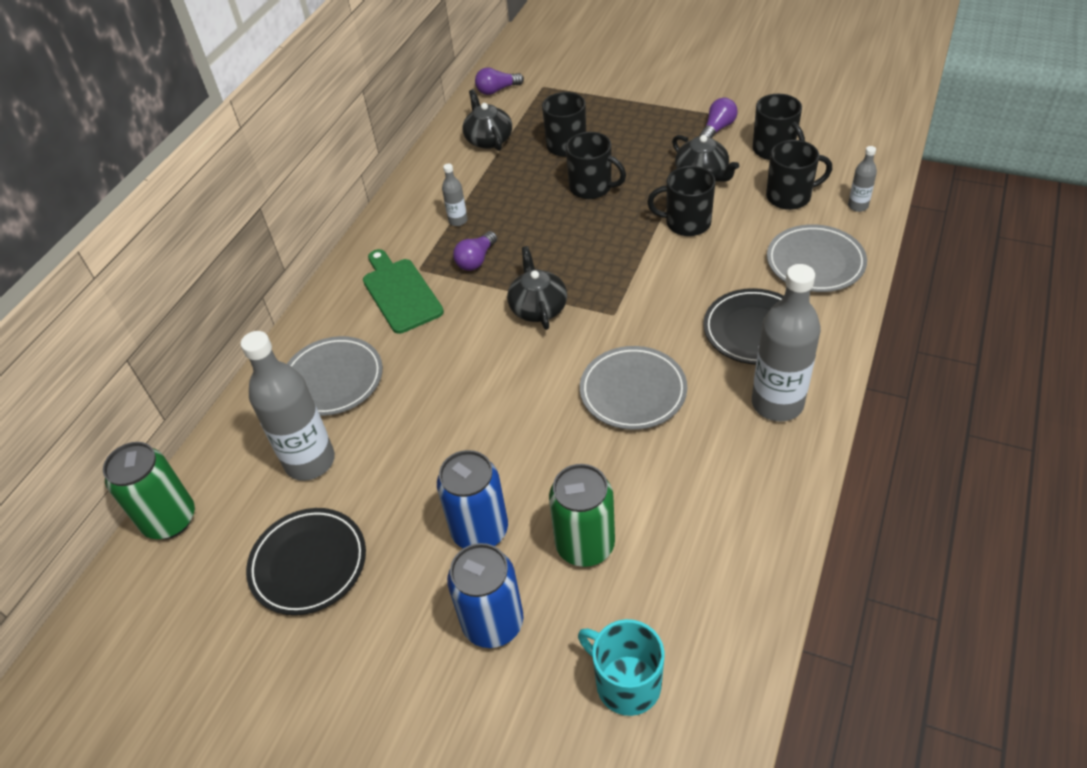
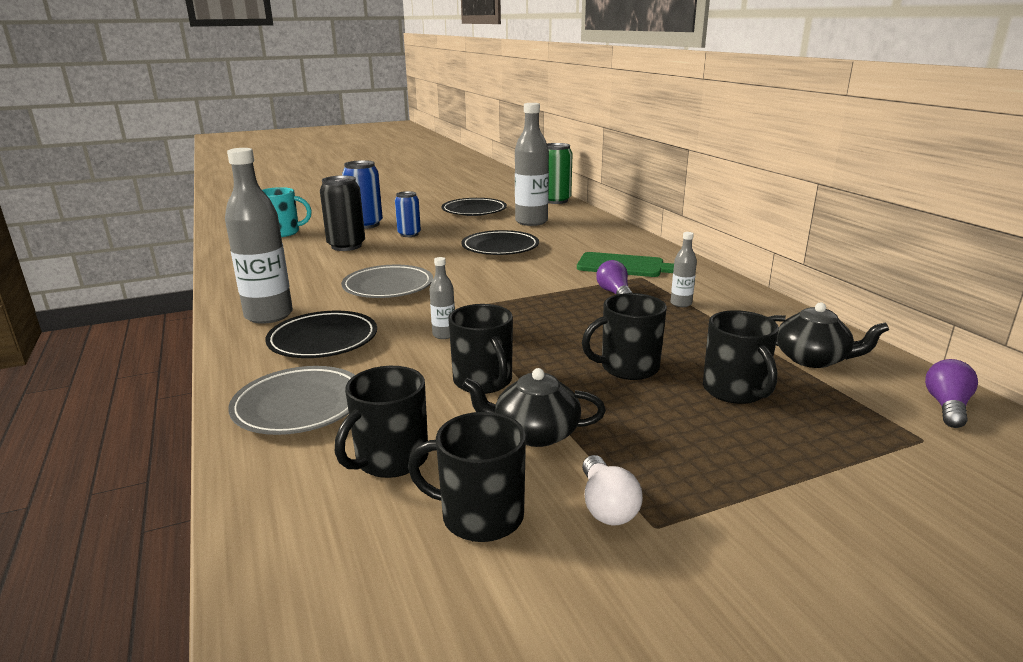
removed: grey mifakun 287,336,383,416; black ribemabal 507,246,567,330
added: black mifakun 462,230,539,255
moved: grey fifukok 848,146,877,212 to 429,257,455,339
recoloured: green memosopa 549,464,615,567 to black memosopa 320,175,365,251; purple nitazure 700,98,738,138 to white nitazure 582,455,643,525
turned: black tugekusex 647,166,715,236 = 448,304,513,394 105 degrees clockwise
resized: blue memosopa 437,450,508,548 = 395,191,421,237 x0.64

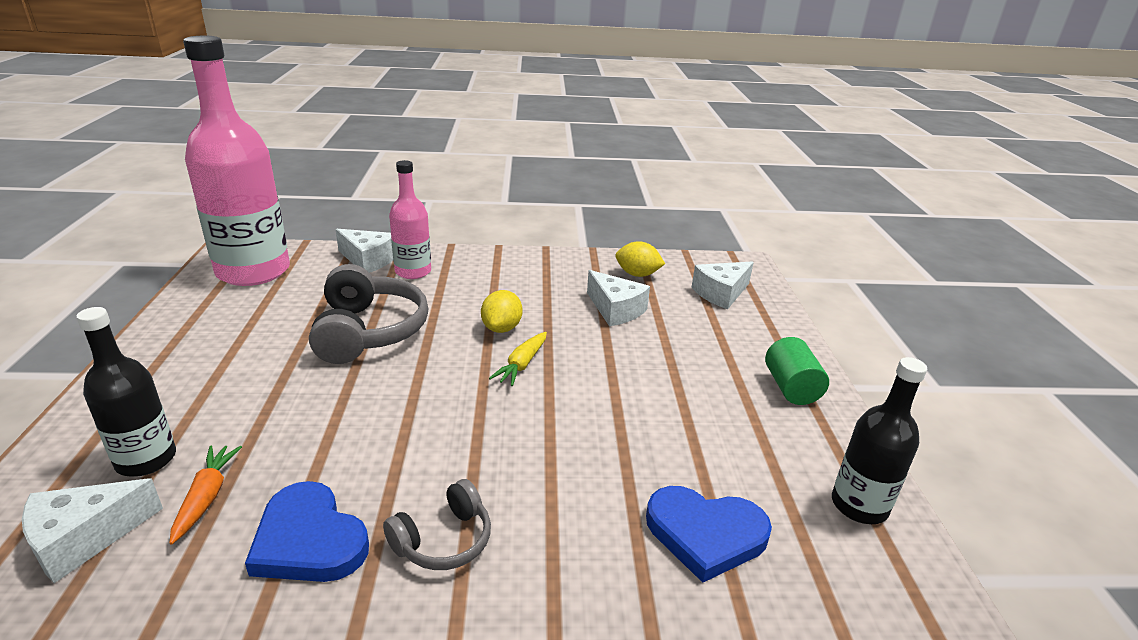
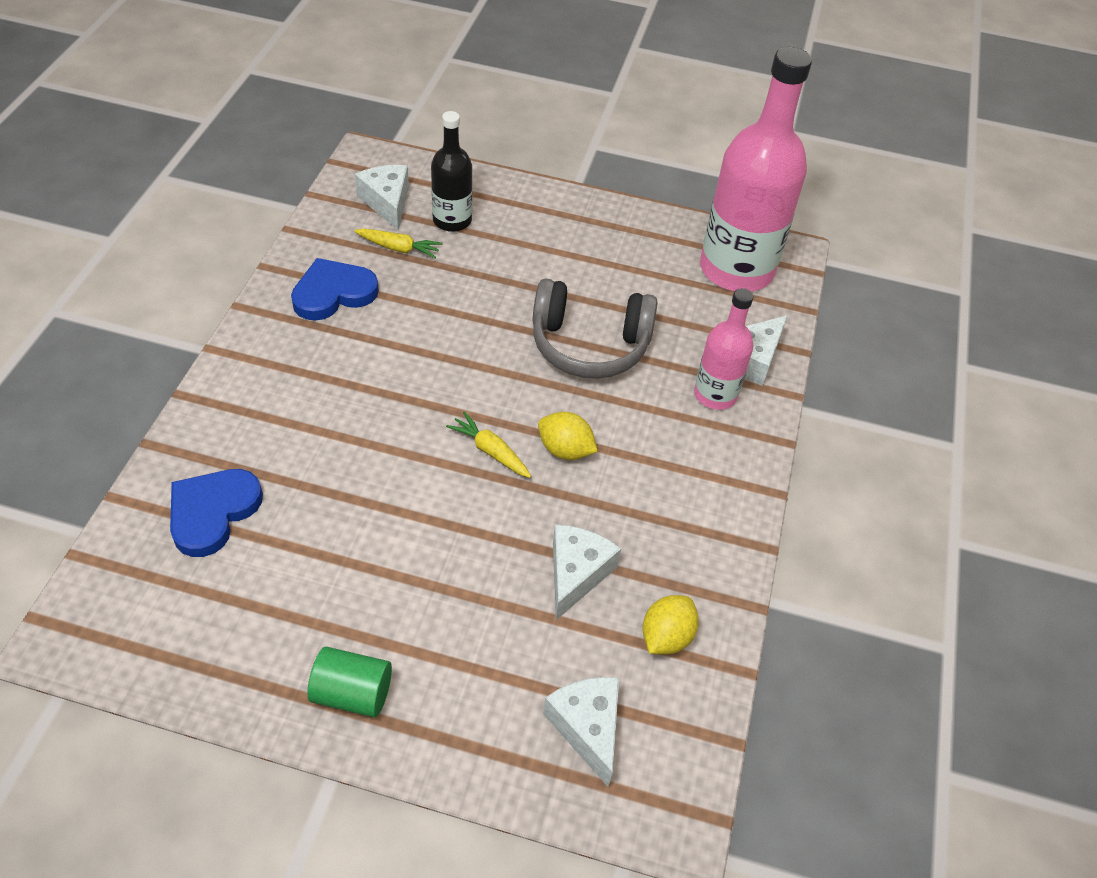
removed: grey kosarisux 383,479,491,570; black fifukok 832,357,928,524
recoloured: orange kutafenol 169,446,242,545 to yellow kutafenol 354,229,442,258
turned: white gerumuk 587,270,650,326 = 553,525,621,620 135 degrees clockwise

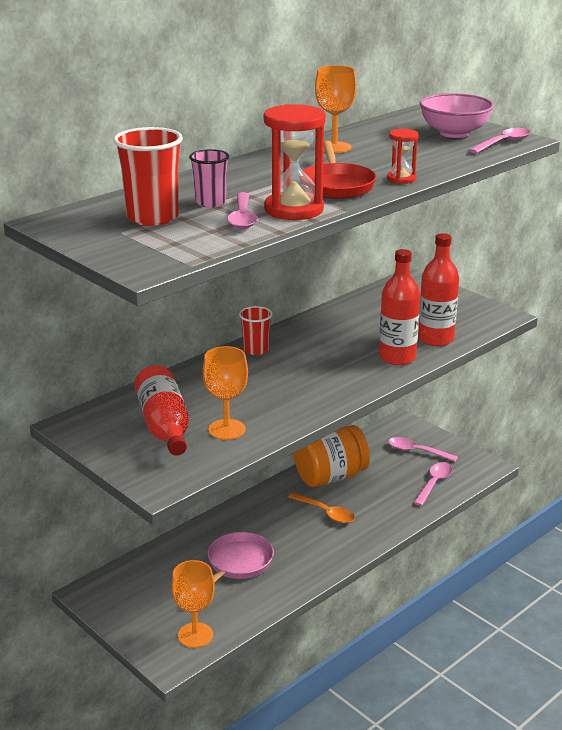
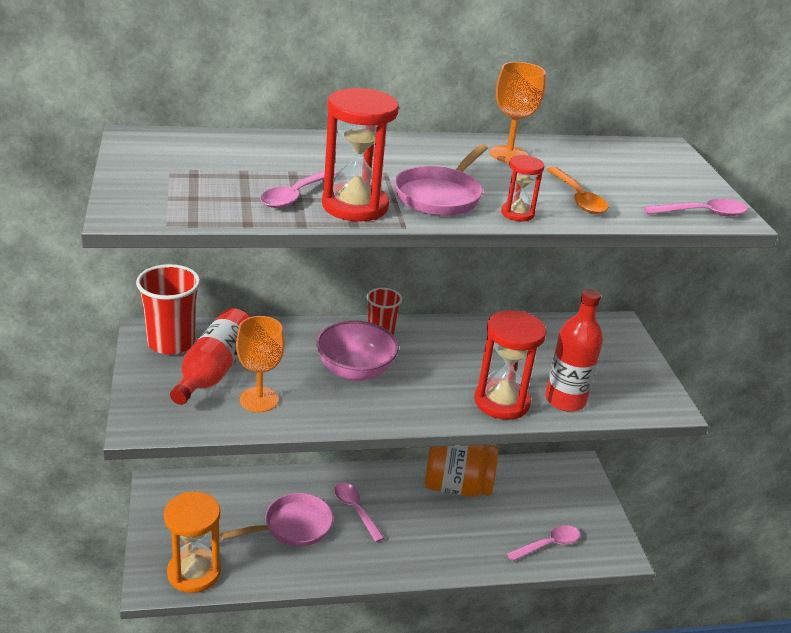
removed: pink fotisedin 189,149,230,208
moved: red fotisedin 113,127,183,226 to 136,264,201,355; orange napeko 288,492,355,523 to 546,167,609,214; pink napeko 388,437,458,462 to 334,483,384,542; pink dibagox 419,93,494,138 to 316,320,399,381
replaced: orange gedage 171,560,215,648 to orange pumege 164,492,221,593; red fifukok 379,249,420,365 to red pumege 474,310,546,420
recoloured: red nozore 303,141,376,199 to pink nozore 394,144,488,216

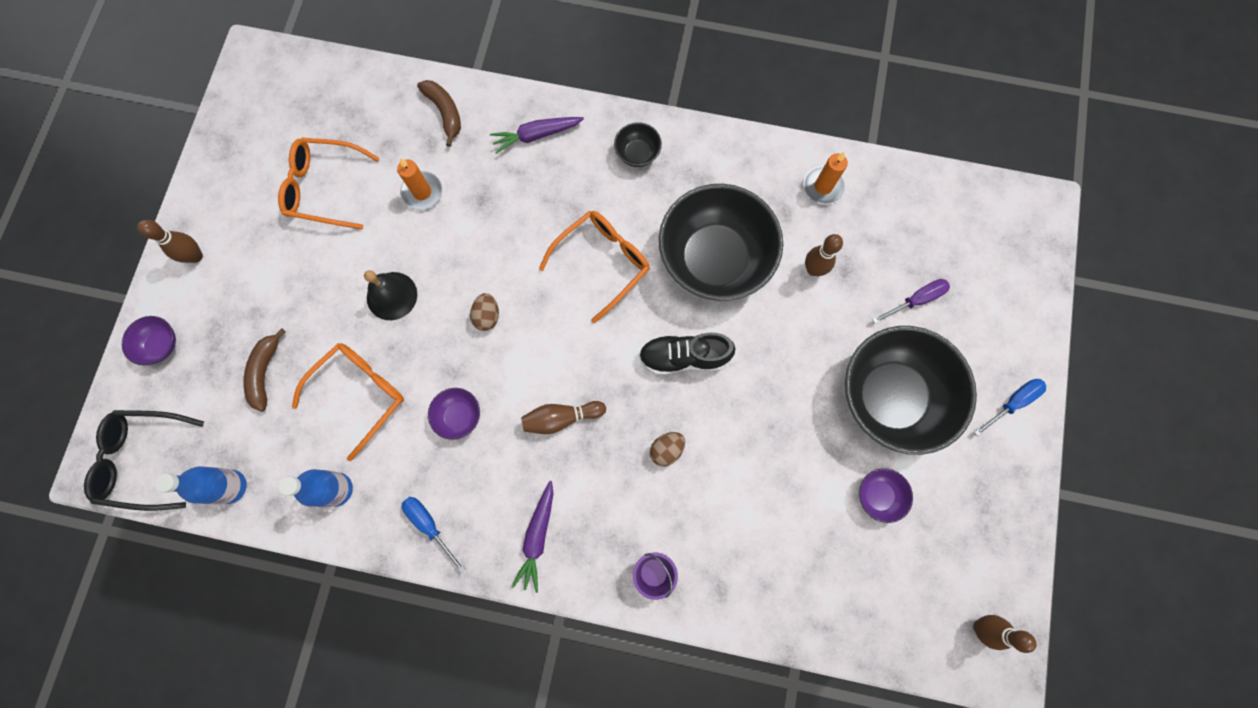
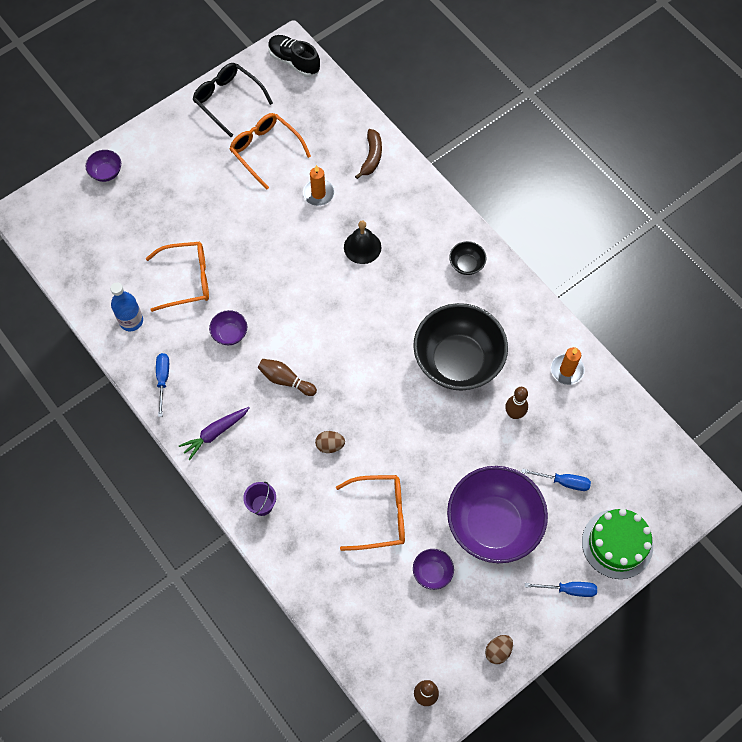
removed: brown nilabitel 137,220,203,263; blue fifukok 155,466,247,504; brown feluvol 244,329,286,412; purple kutafenol 490,117,584,154
added: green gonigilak 582,509,653,579
moved: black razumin 84,410,204,511 to 193,63,273,137; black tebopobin 364,270,417,320 to 344,220,381,264; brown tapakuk 470,293,499,331 to 485,635,513,664; orange razumin 539,211,650,323 to 336,475,405,551; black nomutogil 639,333,735,375 to 268,35,320,77
recoloured: black dibagox 845,326,977,455 to purple dibagox 447,466,548,563; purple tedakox 872,279,950,324 to blue tedakox 521,469,591,491

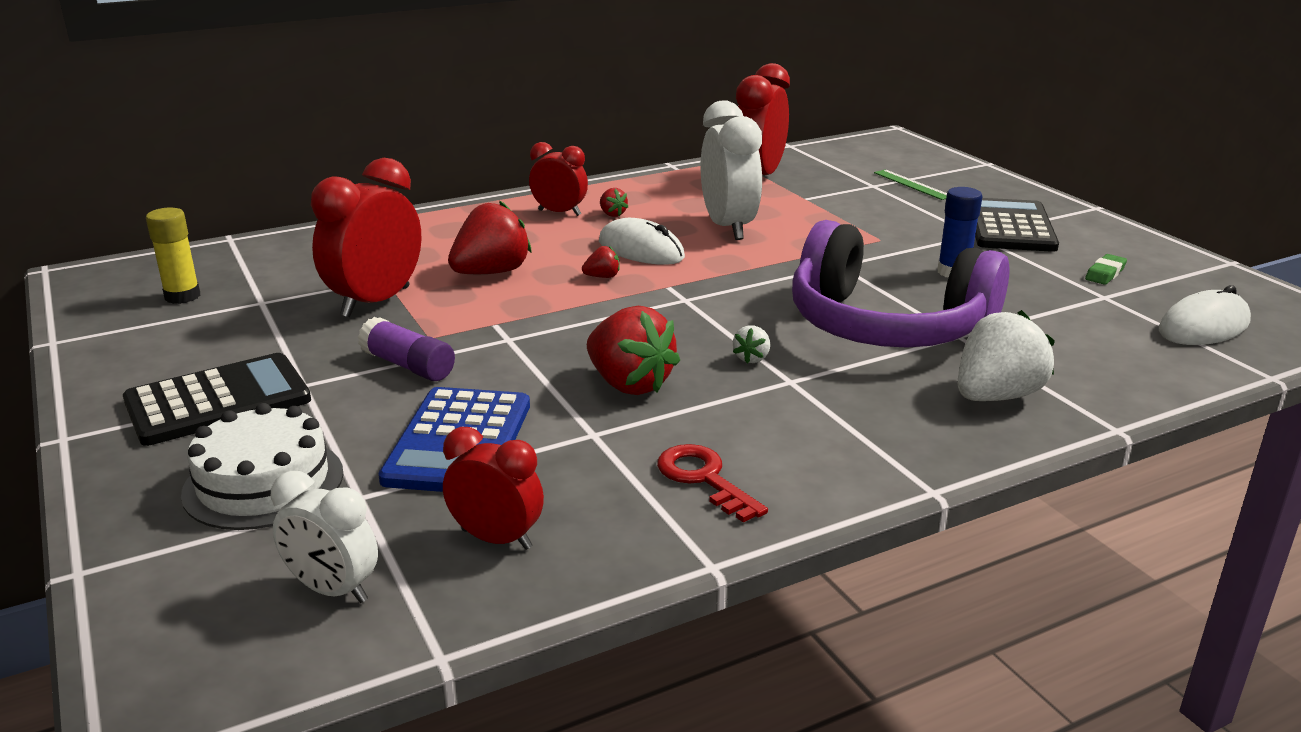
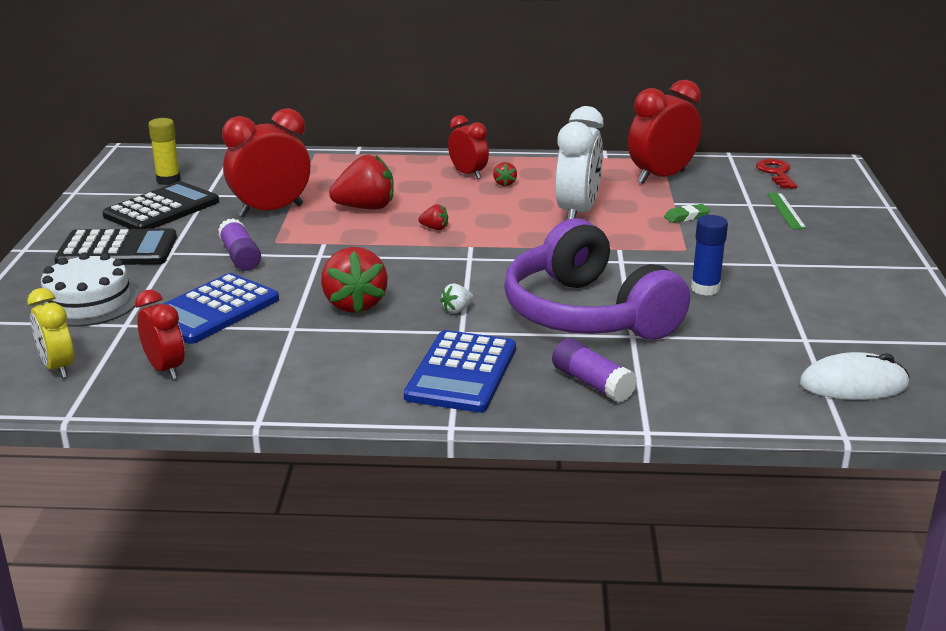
removed: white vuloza 599,218,685,265
added: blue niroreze 404,330,516,413
moved: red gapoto 657,444,768,522 to 756,159,797,189; black niroreze 975,198,1059,252 to 102,181,219,229; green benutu 1085,254,1127,285 to 664,204,710,223
replaced: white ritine 958,310,1055,401 to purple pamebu 552,338,637,403
recoloured: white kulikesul 270,471,378,603 to yellow kulikesul 27,288,74,378

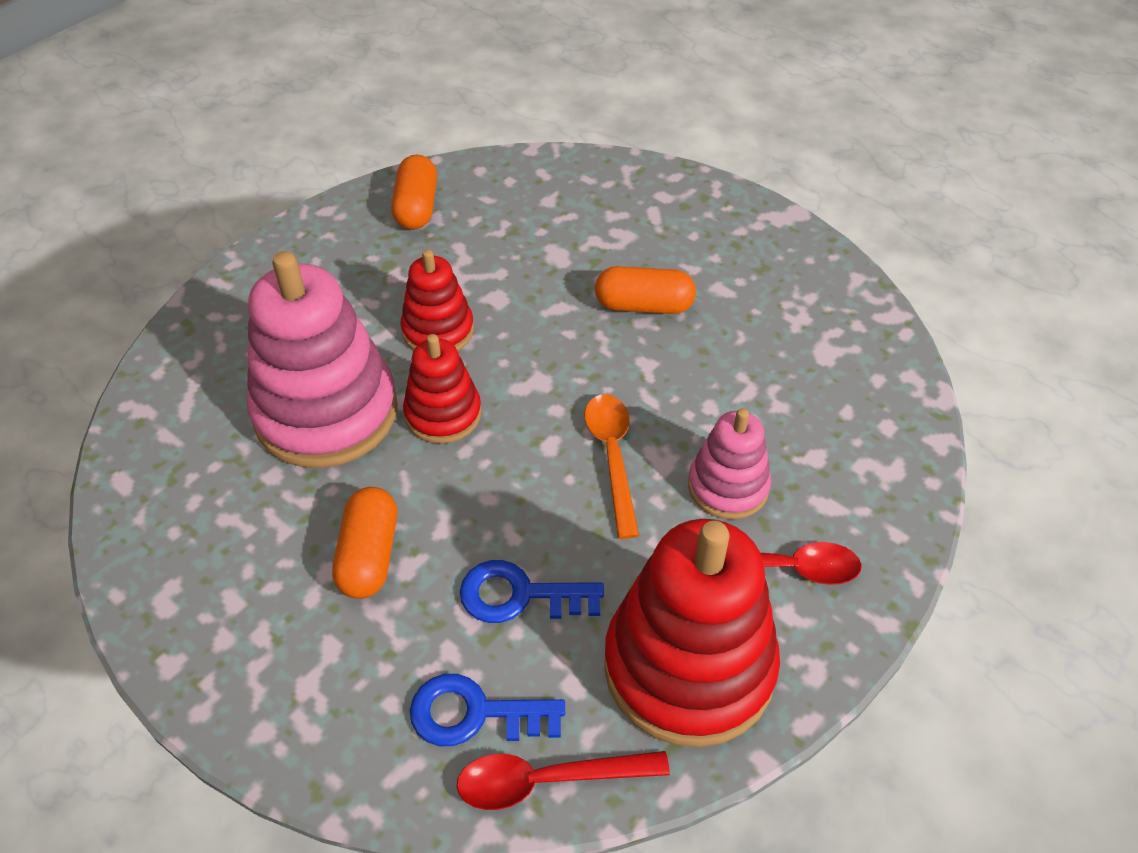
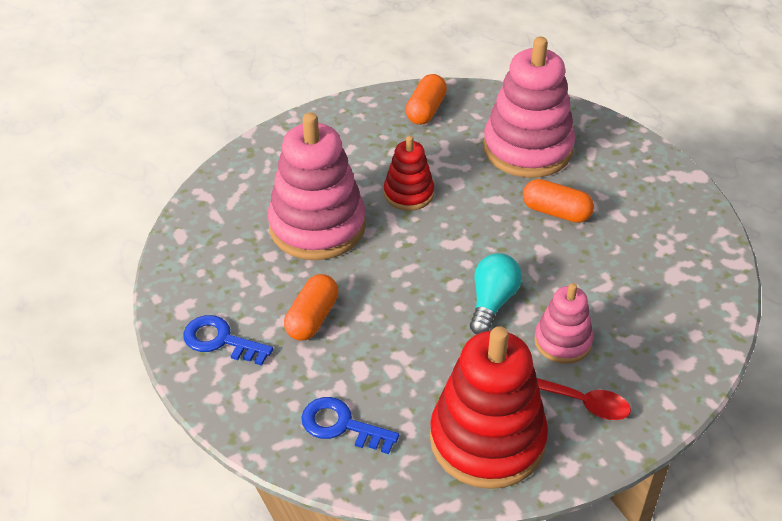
removed: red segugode 403,334,482,444; red napeko 456,751,670,810
added: pink segugode 483,37,575,178
moved: blue gapoto 460,560,604,623 to 183,315,273,366
replaced: orange napeko 585,394,639,539 to turquoise nitazure 470,253,522,335

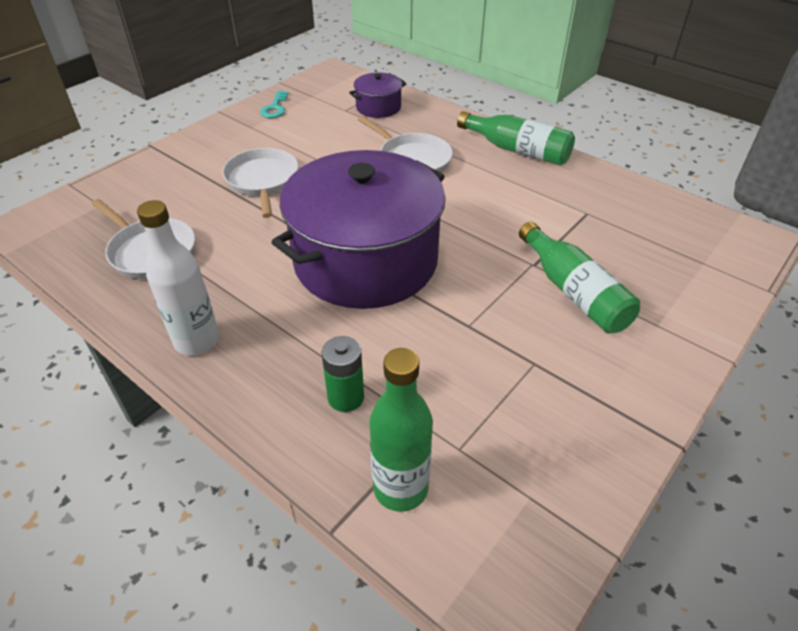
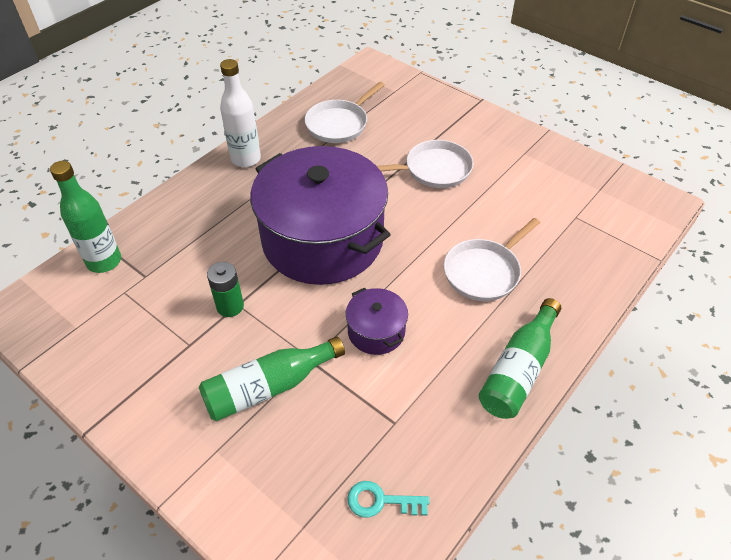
moved: turquoise gapoto 260,91,288,118 to 347,481,429,518; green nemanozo 322,336,364,412 to 207,262,244,317; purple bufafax 349,73,407,118 to 346,288,408,355

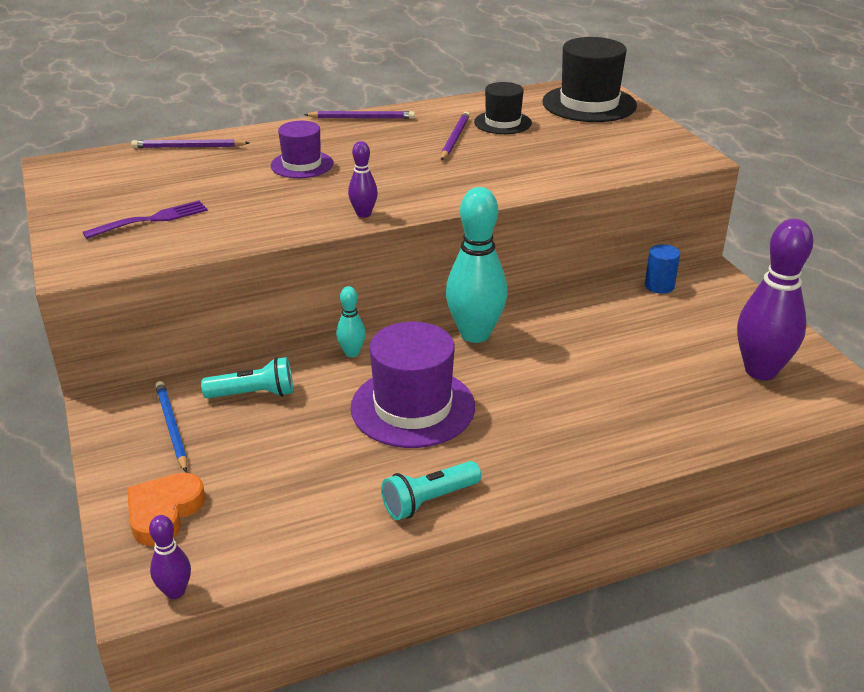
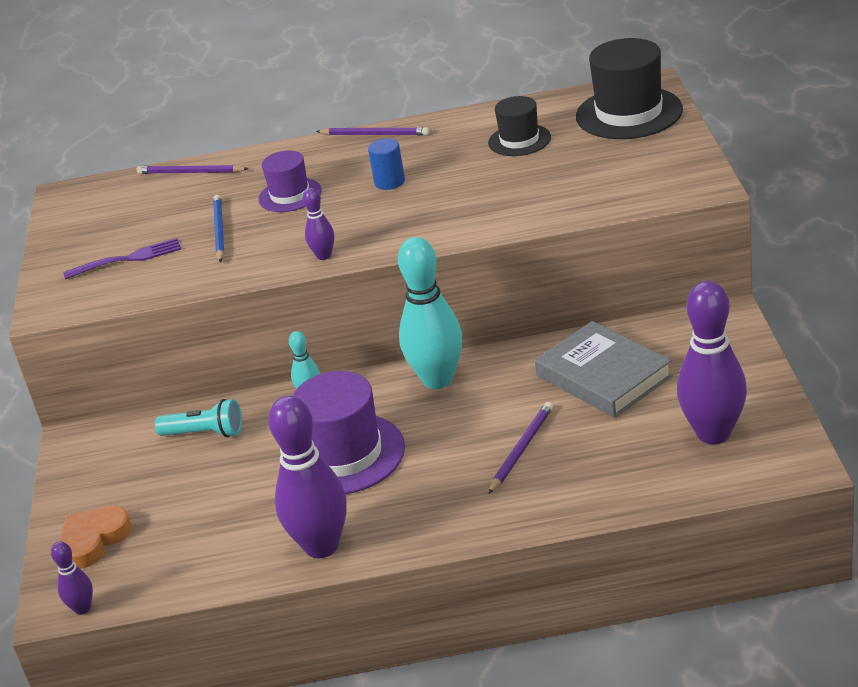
added: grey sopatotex 535,321,673,418
moved: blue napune 155,381,187,472 to 213,195,224,263; purple napune 441,112,470,161 to 488,402,553,494; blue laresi 645,244,680,294 to 368,138,405,190
replaced: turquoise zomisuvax 381,461,481,520 to purple nilabitel 268,396,347,558

